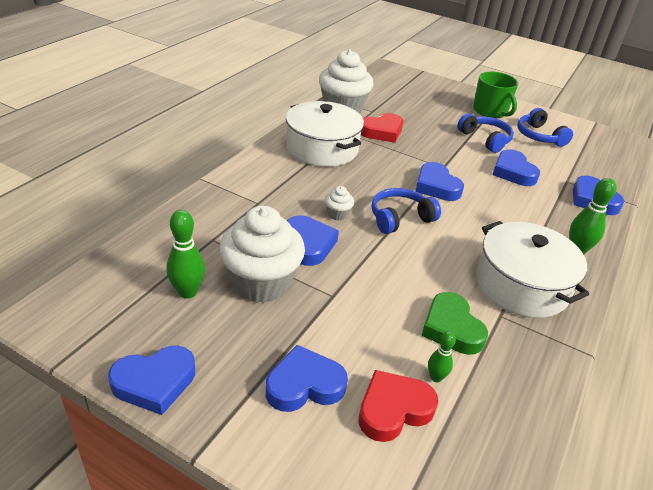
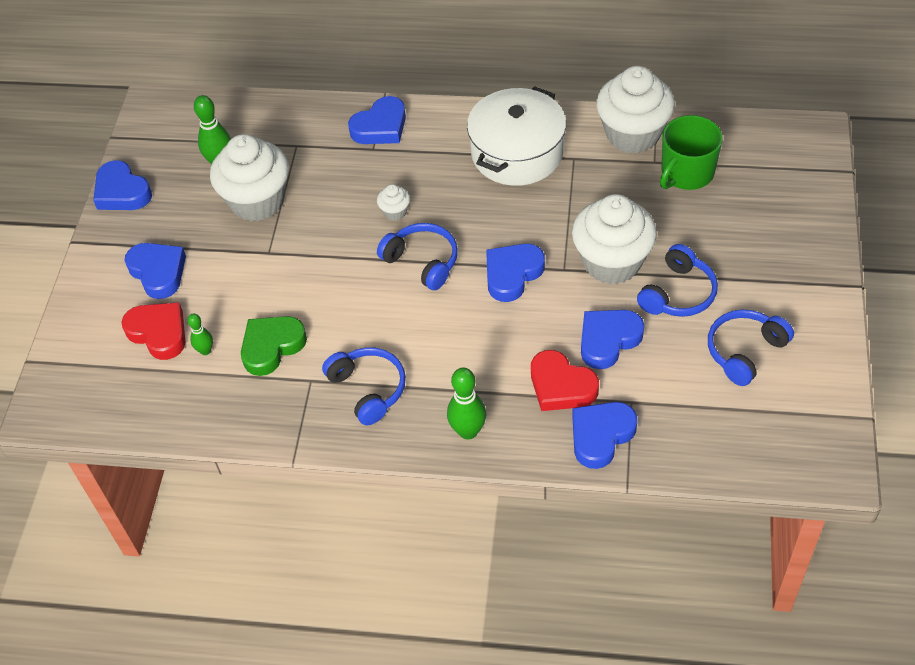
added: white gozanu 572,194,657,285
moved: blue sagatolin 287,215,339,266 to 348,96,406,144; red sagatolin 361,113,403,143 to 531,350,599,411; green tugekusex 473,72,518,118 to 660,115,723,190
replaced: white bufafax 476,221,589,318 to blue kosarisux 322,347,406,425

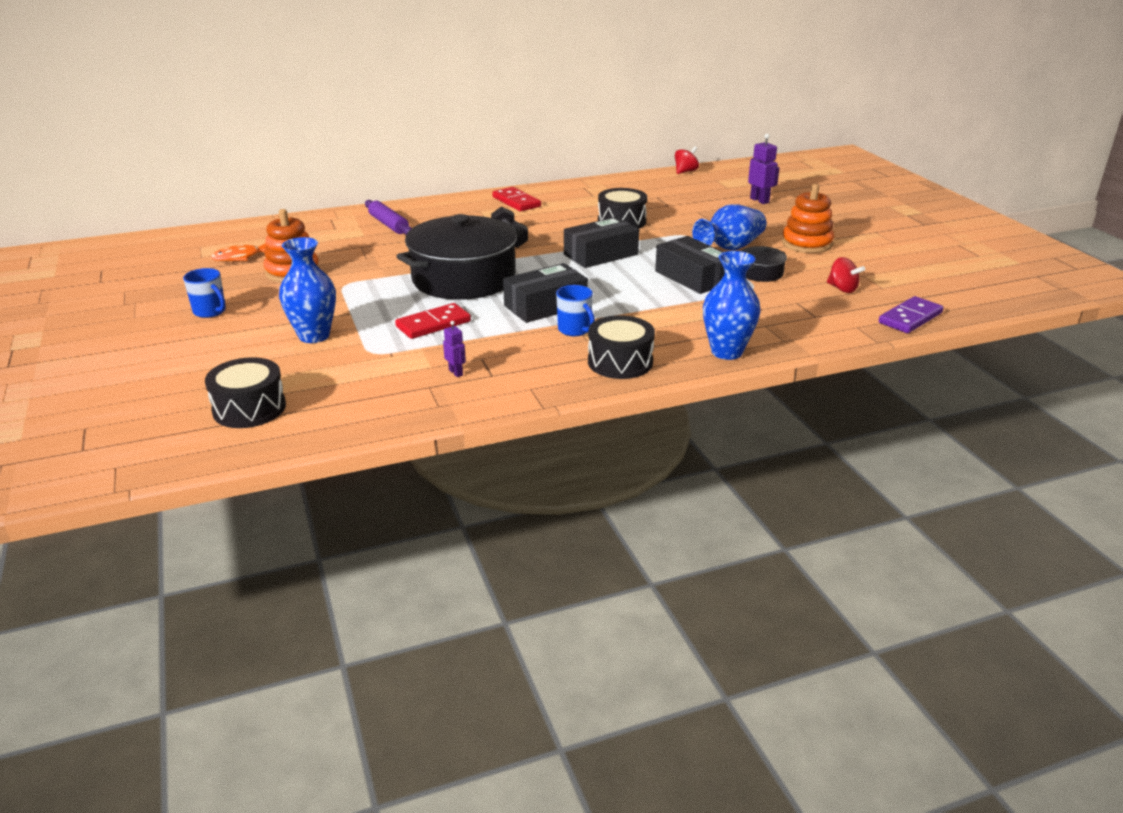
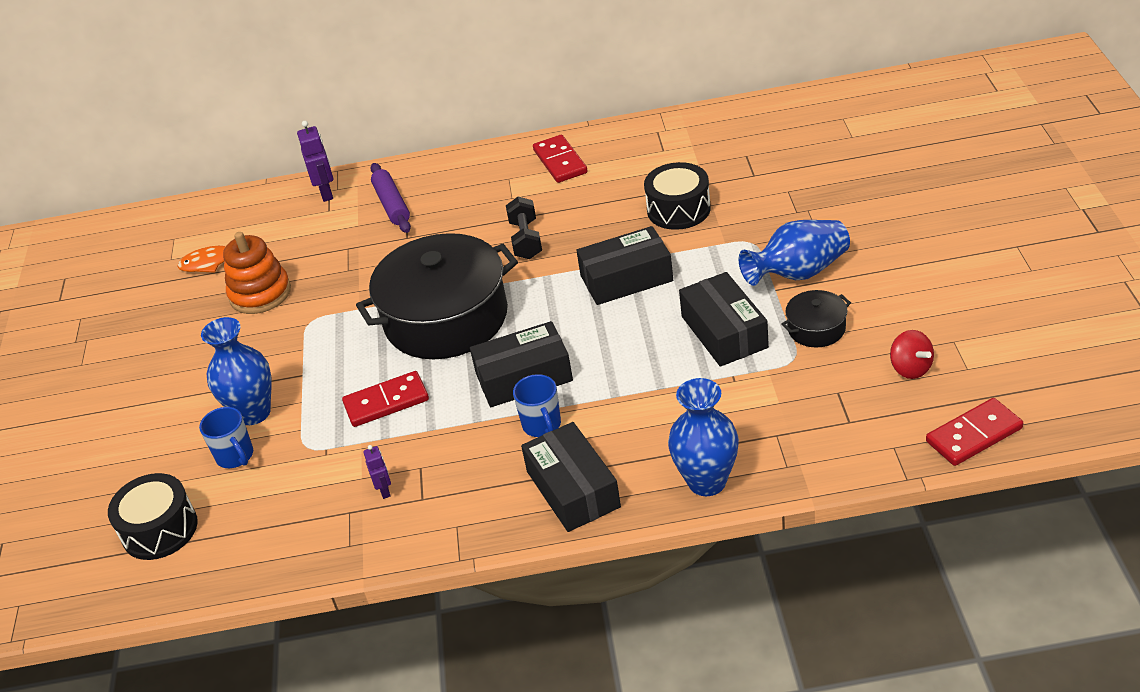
removed: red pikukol 675,146,699,174; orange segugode 782,184,834,253
moved: blue tugekusex 183,268,226,318 to 199,407,253,468; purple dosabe 748,133,779,204 to 297,121,333,202
replaced: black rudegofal 588,315,655,379 to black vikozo 521,422,621,532
recoloured: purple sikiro 879,296,943,333 to red sikiro 926,398,1023,466

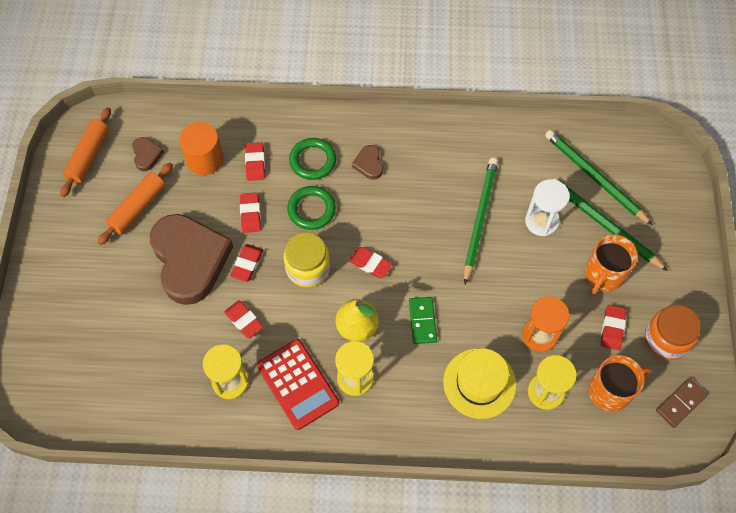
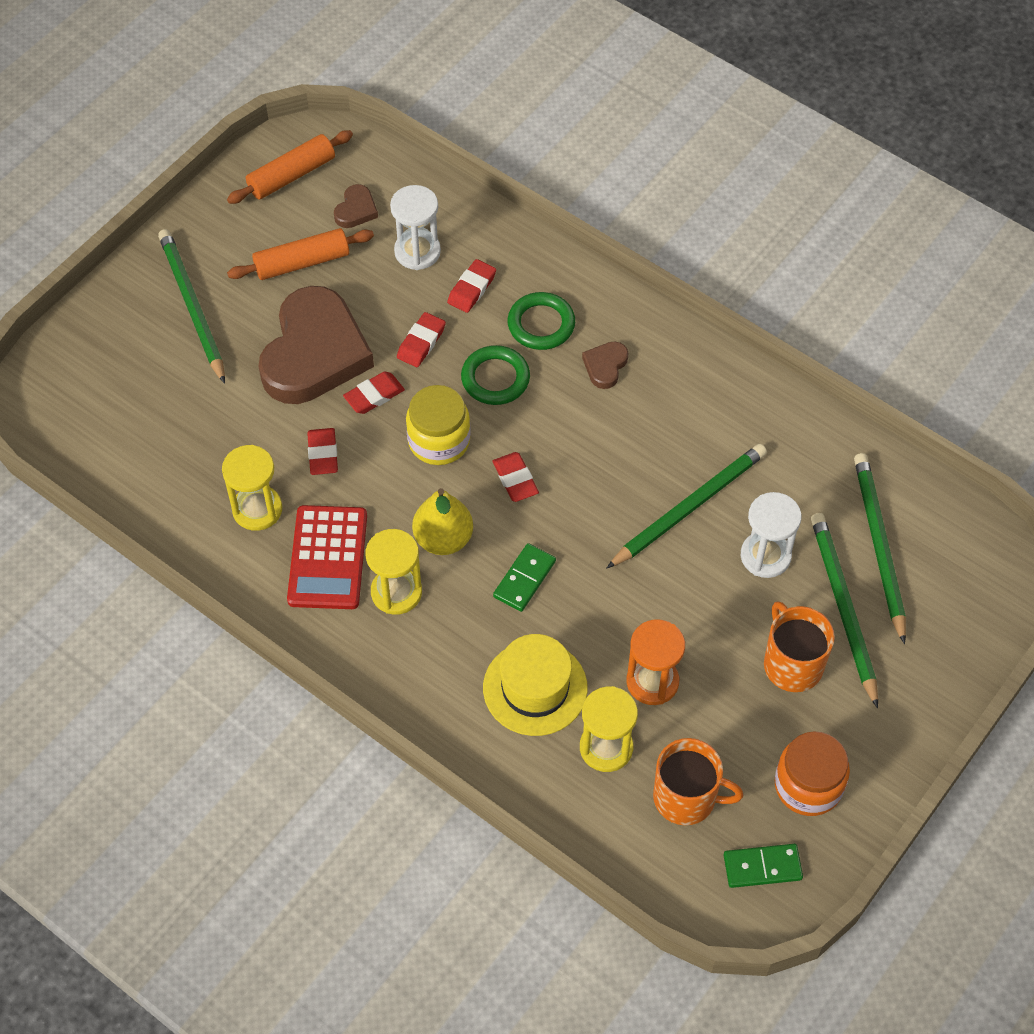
removed: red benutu 601,305,626,350
added: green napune 158,229,225,384
replaced: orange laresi 179,122,224,175 to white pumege 390,185,441,270
recoloured: brown sikiro 656,378,707,428 to green sikiro 724,844,803,888
turned: orange tugekusex 585,235,638,294 = 764,601,835,692 90 degrees clockwise

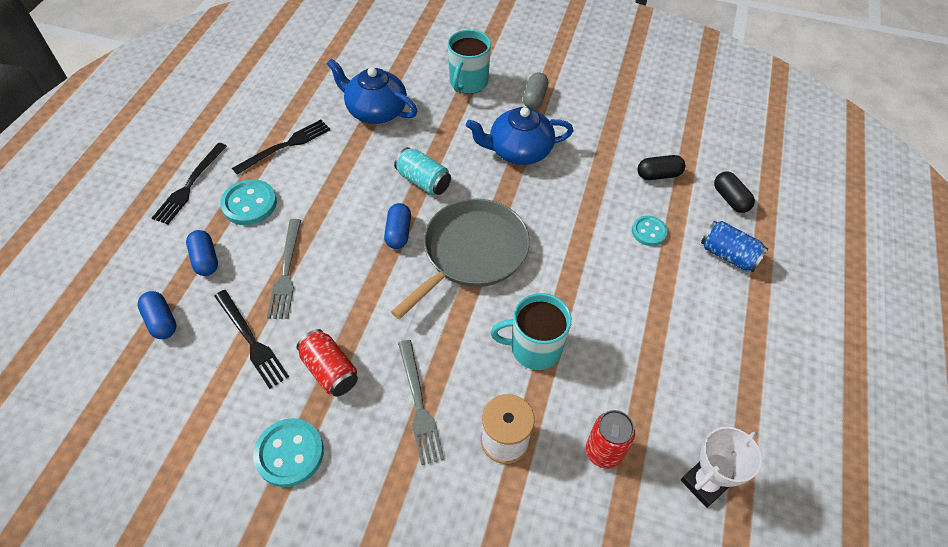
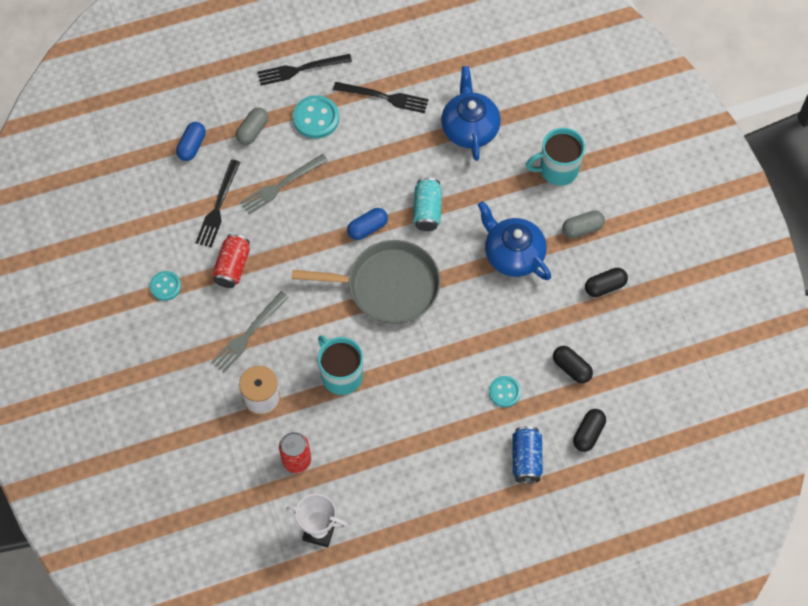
added: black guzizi 585,268,628,297
recoloured: blue guzizi 186,230,218,276 to grey guzizi 236,108,268,145
resized: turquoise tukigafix 253,418,324,487 = 150,271,181,301 x0.64

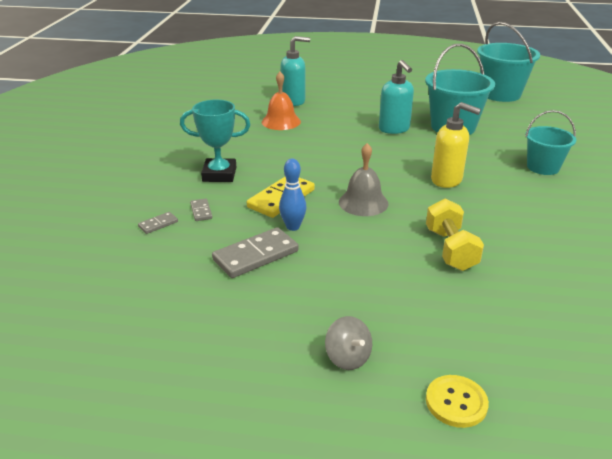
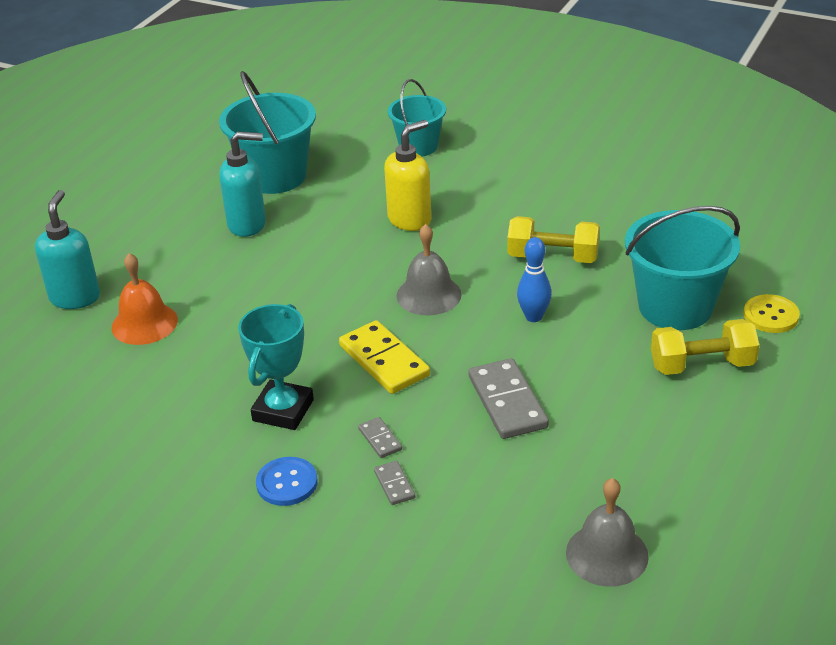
added: blue tukigafix 256,457,317,506; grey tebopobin 566,478,649,587
moved: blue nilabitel 279,159,307,231 to 517,237,552,322; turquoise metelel 477,22,540,102 to 625,206,740,330
replaced: grey pikukol 325,316,372,370 to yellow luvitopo 651,319,759,375
turned: grey sikiro 190,199,212,221 = 358,417,402,458 60 degrees clockwise

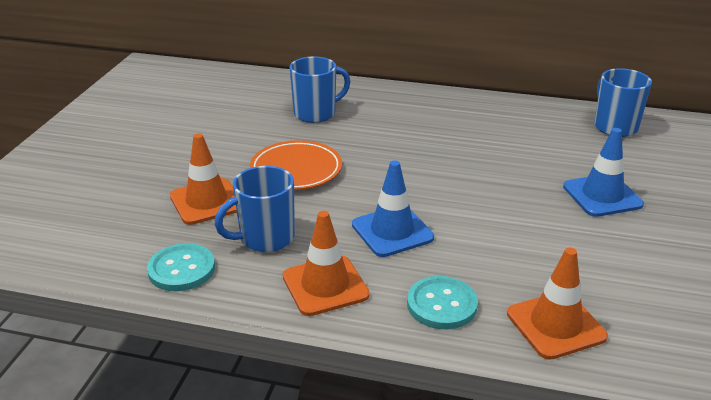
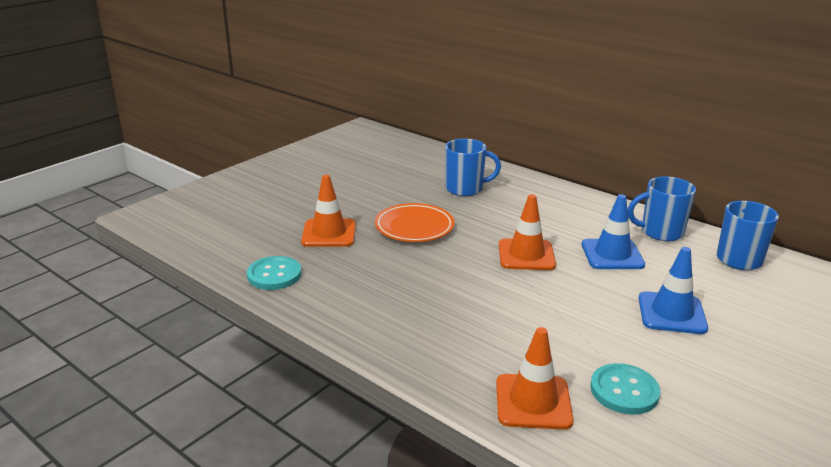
moved: blue tugekusex 214,166,295,252 to 627,176,696,241; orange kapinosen 283,211,370,316 to 499,194,556,270; blue kapinosen 352,160,434,257 to 582,194,645,269; turquoise tukigafix 407,276,478,329 to 590,363,660,414

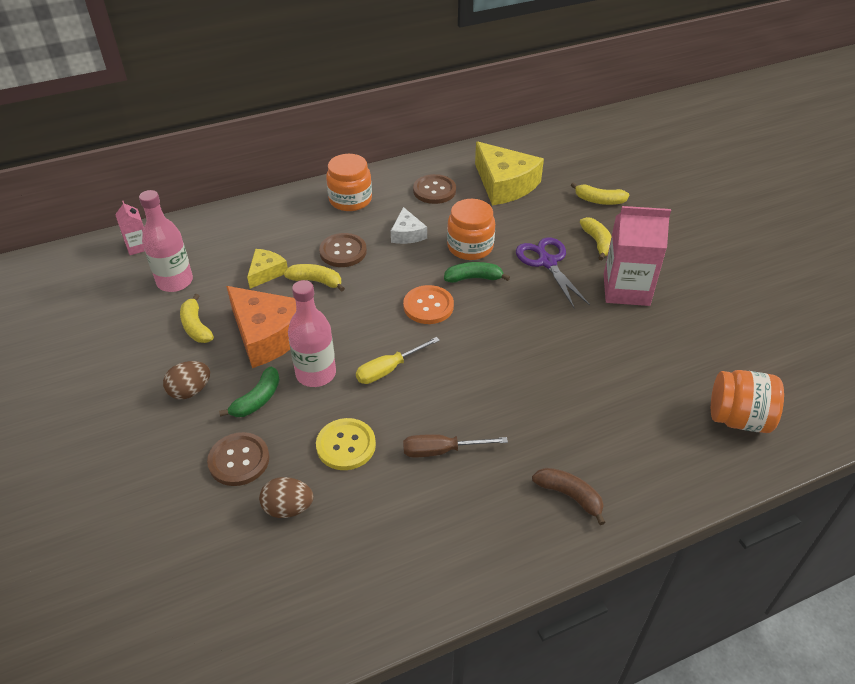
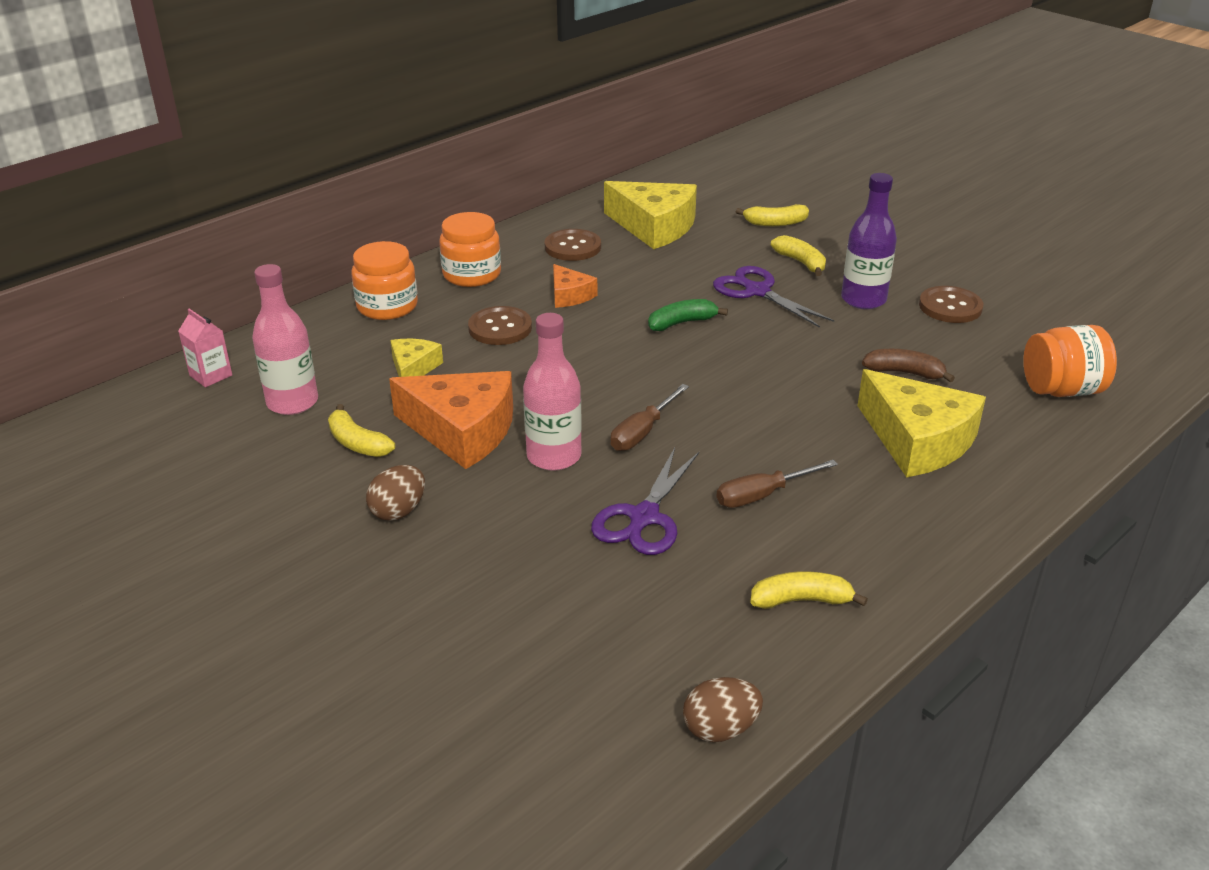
removed: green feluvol 219,367,280,417; orange tukigafix 403,285,454,324
added: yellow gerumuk 857,369,986,478
moved: brown tukigafix 207,432,269,486 to 919,286,983,323; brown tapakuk 259,477,313,518 to 683,677,763,742; yellow feluvol 284,264,345,292 to 750,571,868,609; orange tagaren 447,199,495,260 to 351,241,418,320; brown feluvol 532,468,606,525 to 862,349,955,383
replaced: yellow tukigafix 316,418,376,470 to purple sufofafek 591,448,699,555; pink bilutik 604,206,671,306 to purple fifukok 841,173,897,309
recoloured: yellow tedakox 356,337,440,384 to brown tedakox 611,384,689,451; white gerumuk 391,207,427,244 to orange gerumuk 553,264,597,308

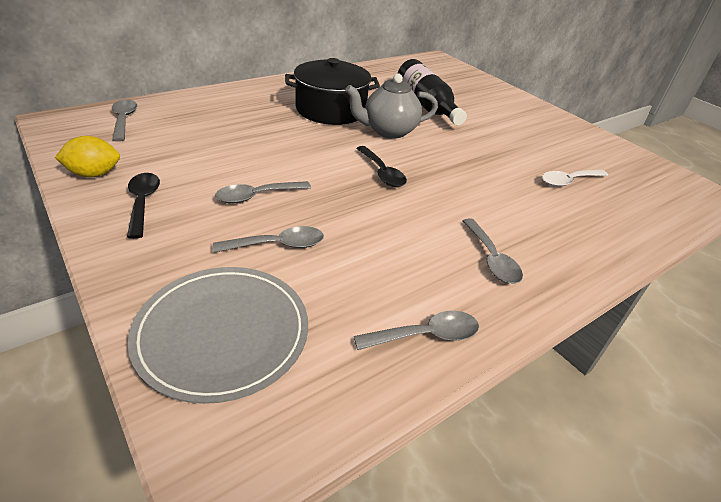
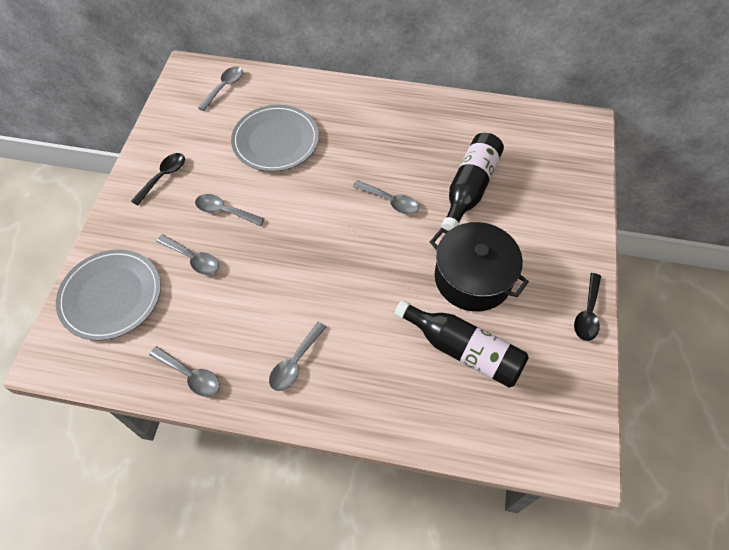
removed: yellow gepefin 55,136,120,178
added: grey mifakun 231,105,319,172
moved: black bufafax 285,58,380,125 to 430,222,529,312; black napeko 356,146,407,187 to 574,273,601,341
replaced: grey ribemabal 345,73,438,139 to grey napeko 352,180,419,215; white napeko 542,170,608,187 to black fifukok 395,300,529,388

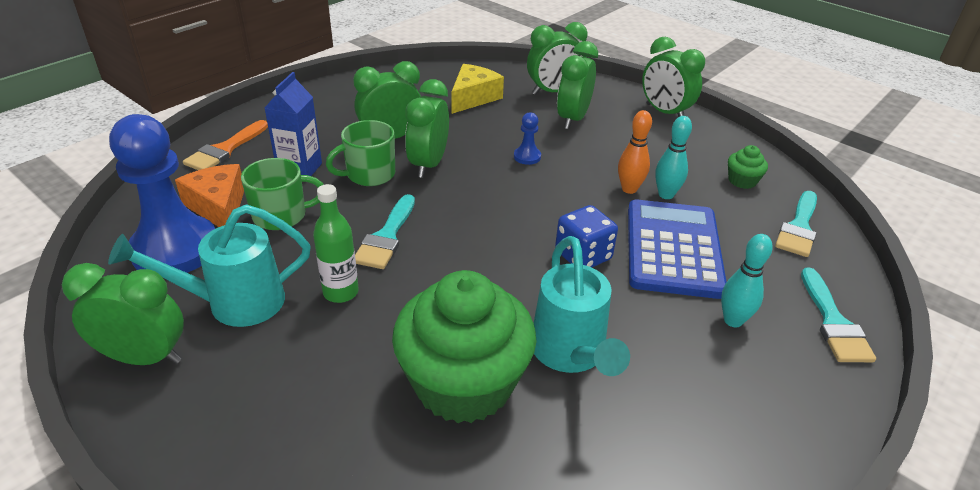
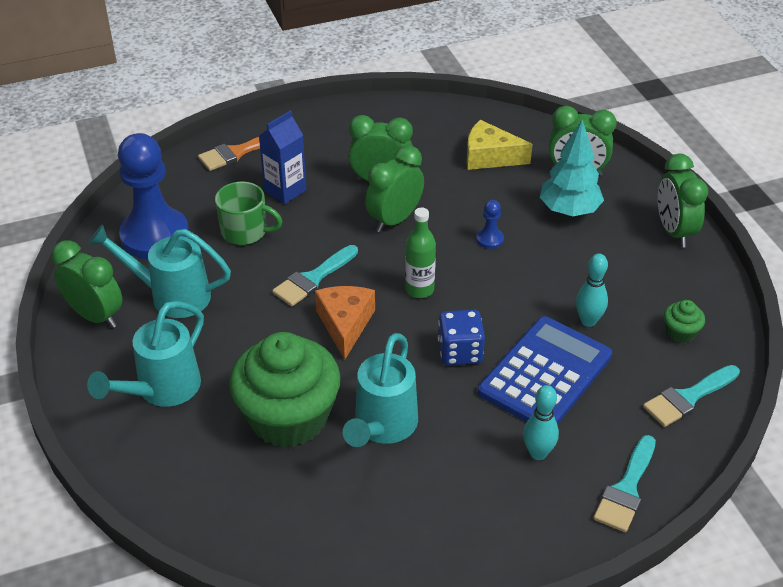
removed: green tugekusex 326,120,395,186; orange nilabitel 618,110,652,194
added: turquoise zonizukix 87,301,204,407
moved: orange gerumuk 175,164,244,227 to 315,286,375,360; green fifukok 313,184,359,303 to 405,208,436,298
replaced: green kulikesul 557,41,598,129 to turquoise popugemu 540,120,604,216
turned: yellow gerumuk 452,64,504,114 = 467,120,533,170 135 degrees counterclockwise

